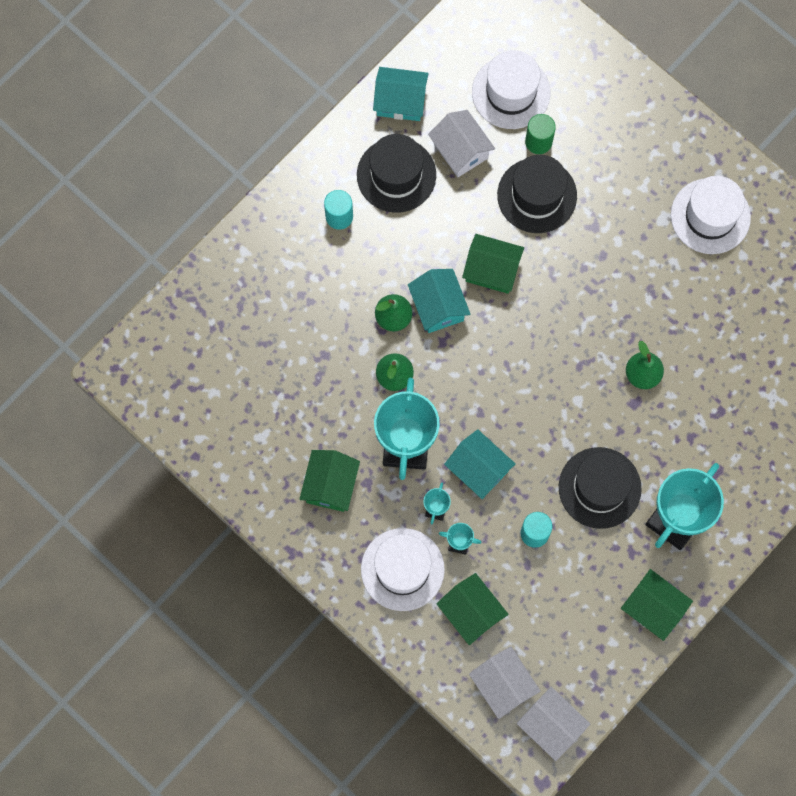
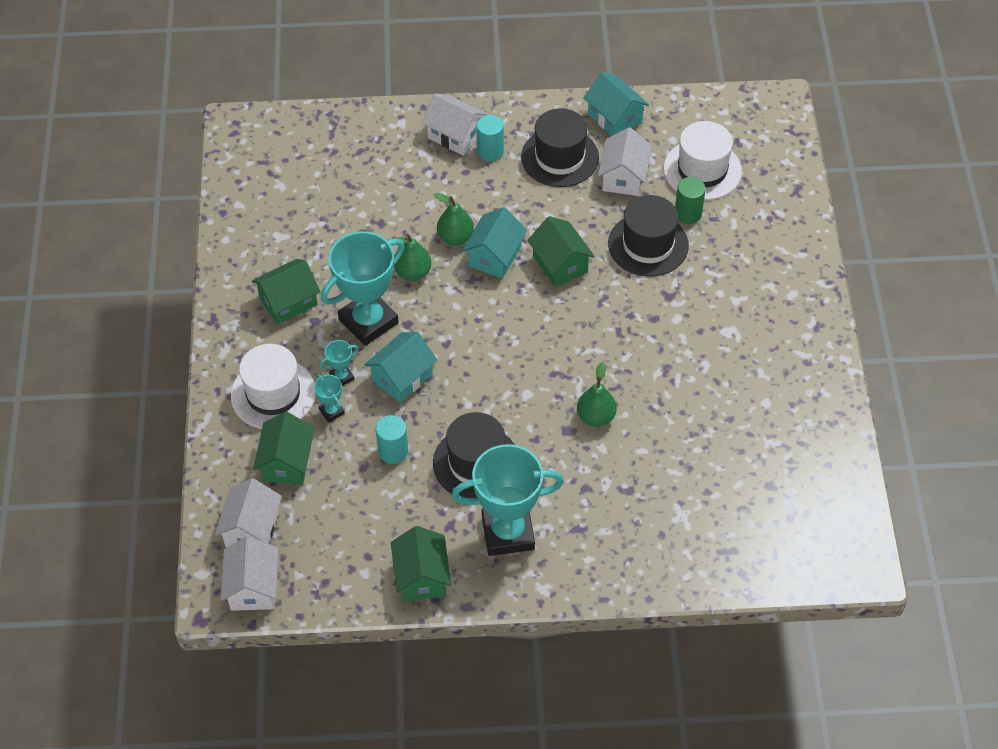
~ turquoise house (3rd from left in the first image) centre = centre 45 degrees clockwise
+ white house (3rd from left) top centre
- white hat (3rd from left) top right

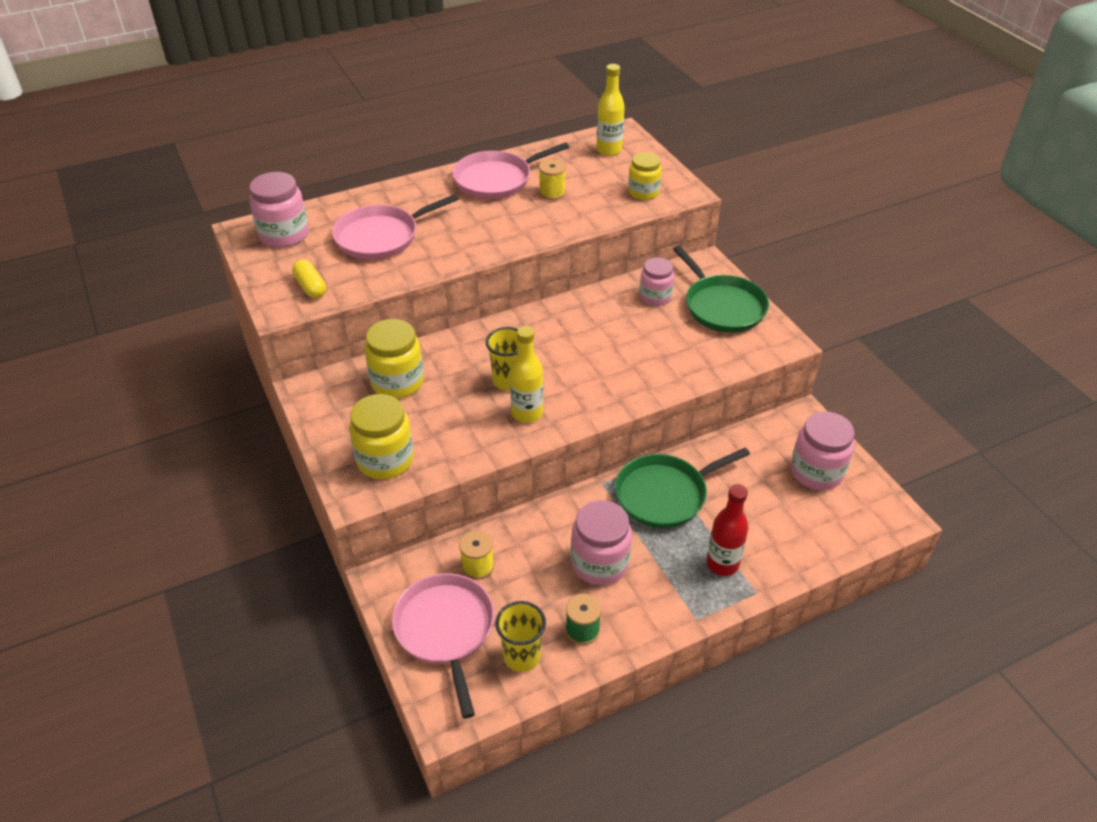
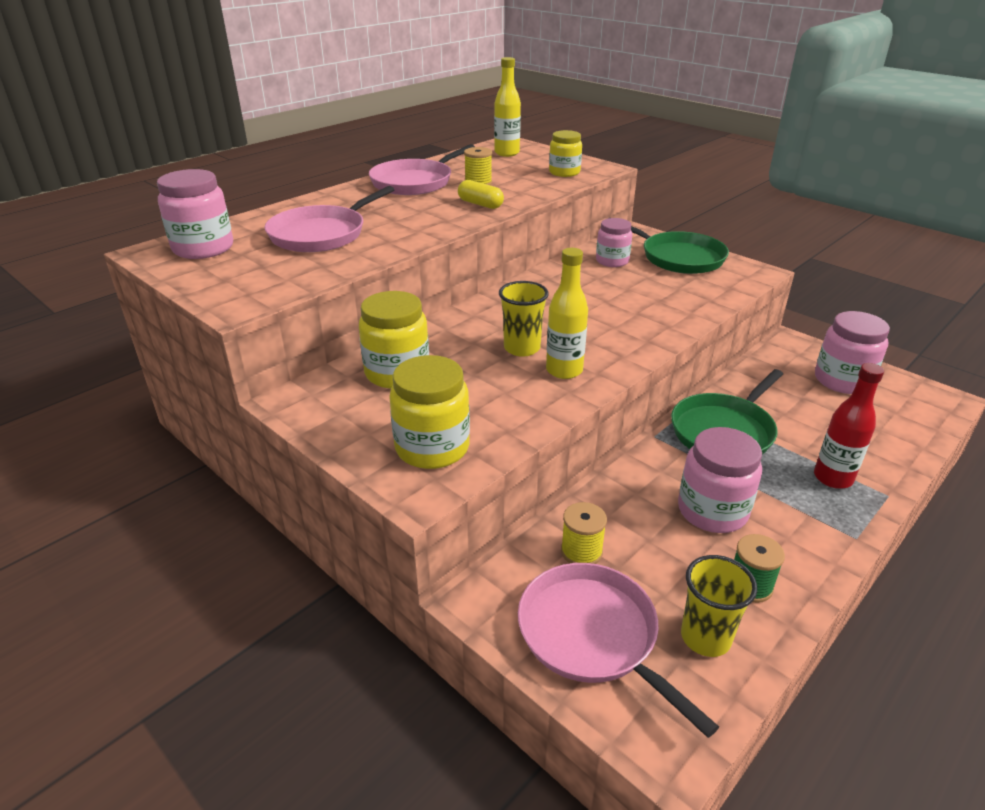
~ yellow capsule middle left to top centre

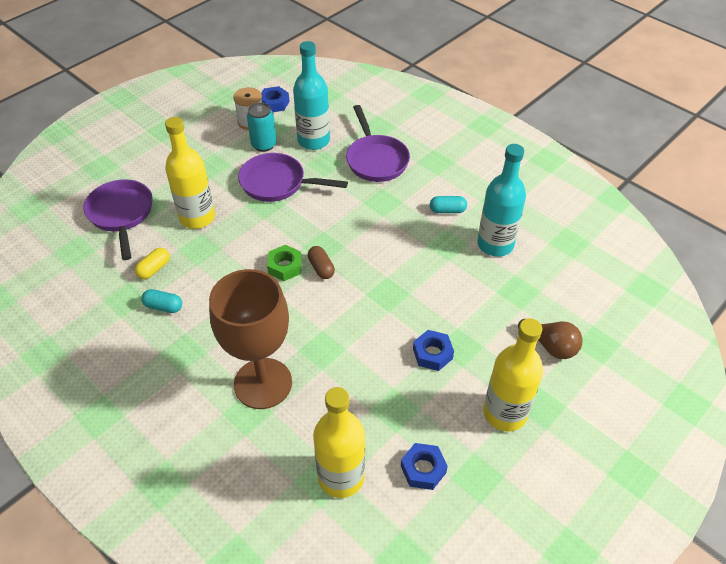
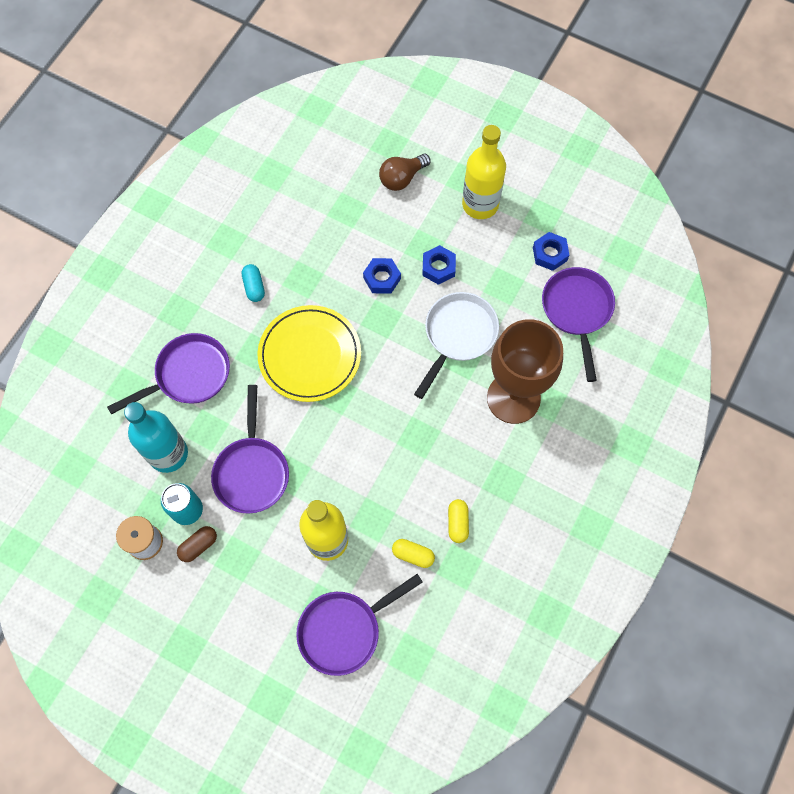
~ brown capsule centre to bottom left
+ yellow plate centre
~ blue nut (1st from left) top centre to centre
~ brown light bulb middle right = top centre 150 degrees counterclockwise
+ white pan centre
~ turquoise capsule (1st from left) middle left to yellow capsule (2nd from left) centre
~ yellow bottle (2nd from left) bottom centre to purple pan (4th from left) middle right
- green nut centre
- turquoise bottle (2nd from left) middle right

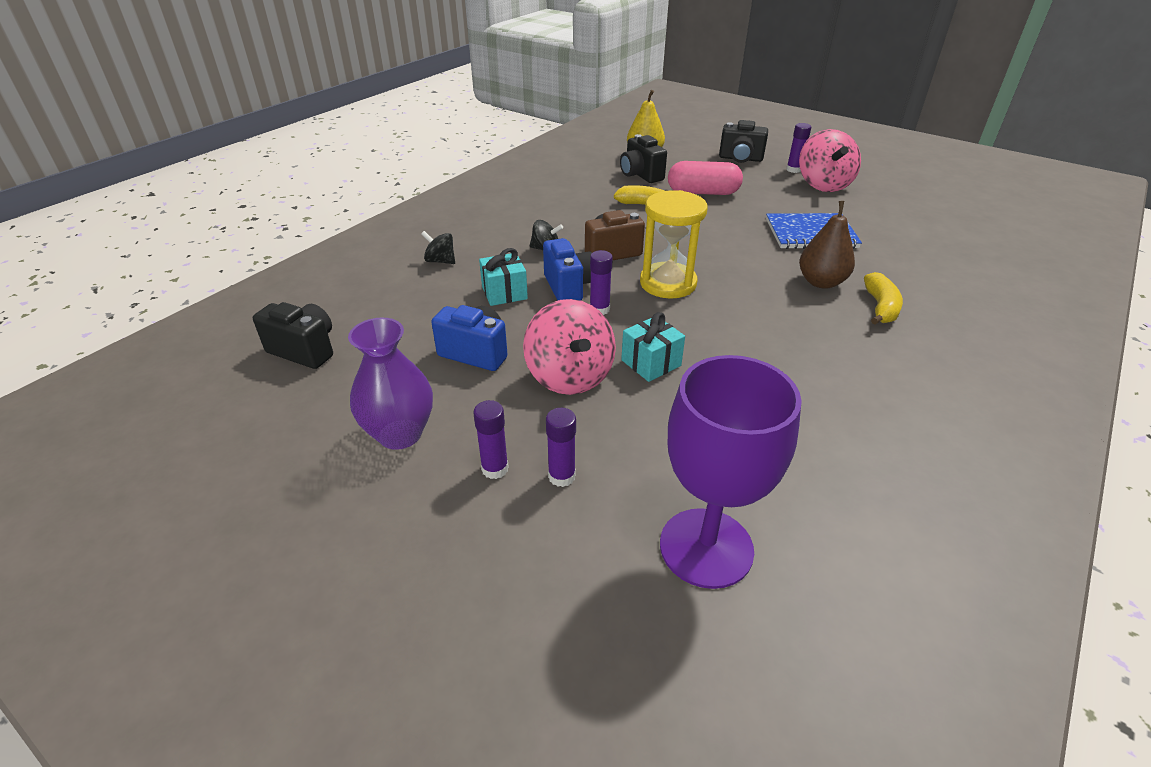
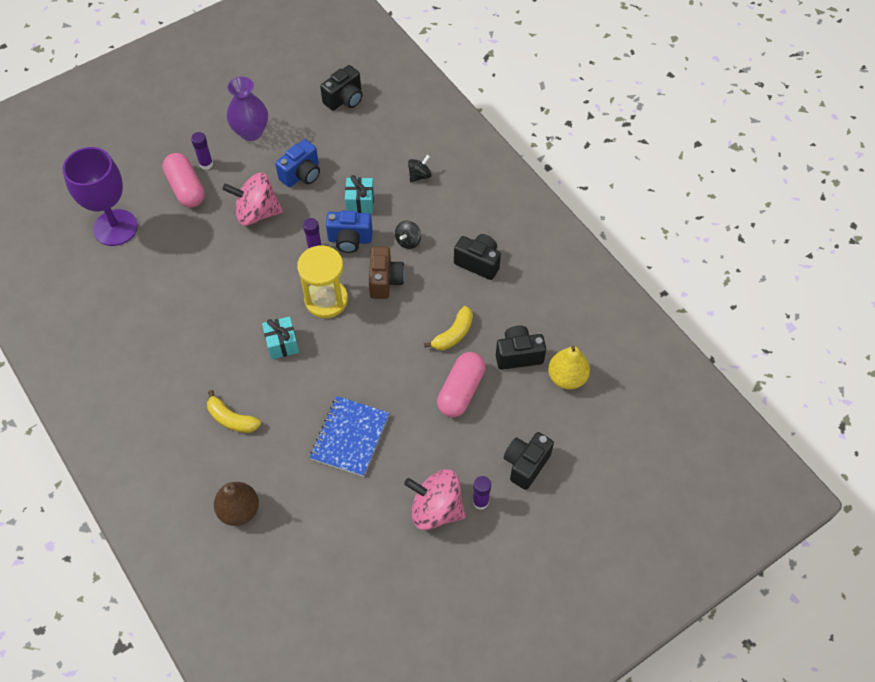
~ purple glue stick (2nd from left) centre to pink capsule (1st from left) top left
~ brown pear top right to bottom left
~ turquoise gift (2nd from left in the first image) centre to turquoise gift (1st from left) middle left
+ black camera (2nd from left) centre

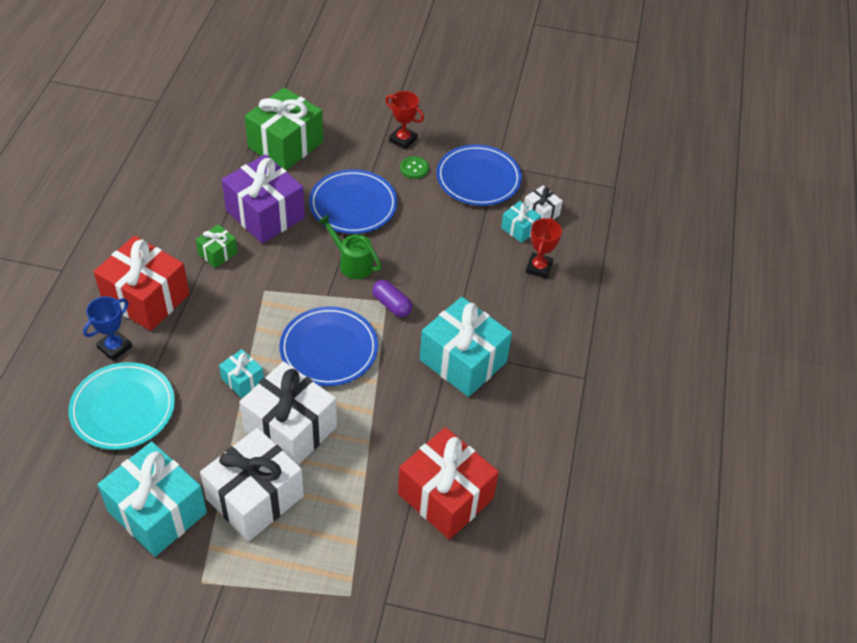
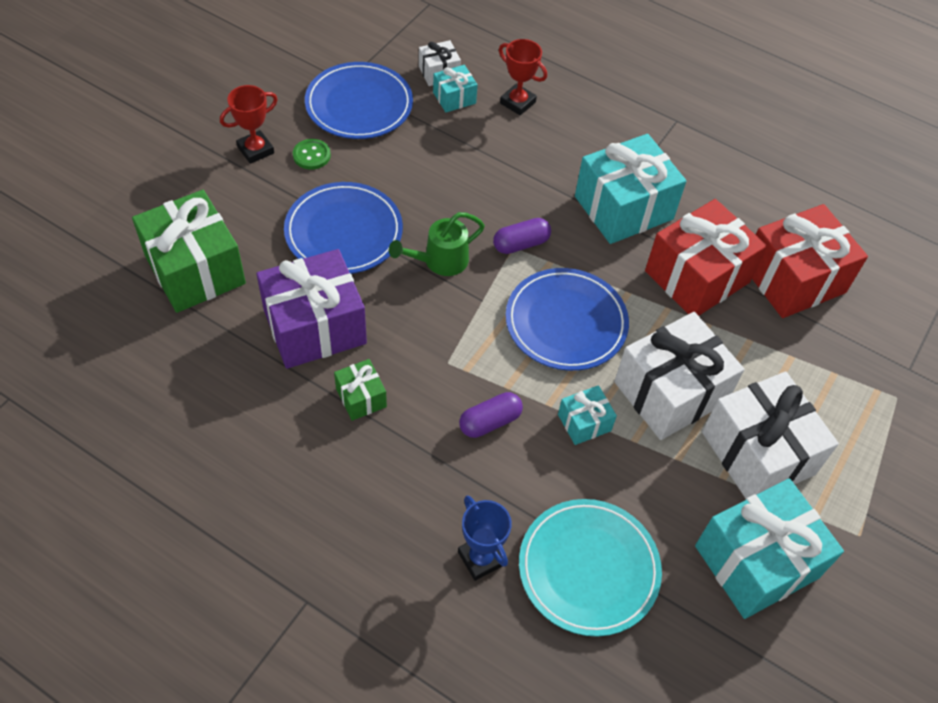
+ purple capsule (1st from left) centre
~ red gift (1st from left) middle left to middle right

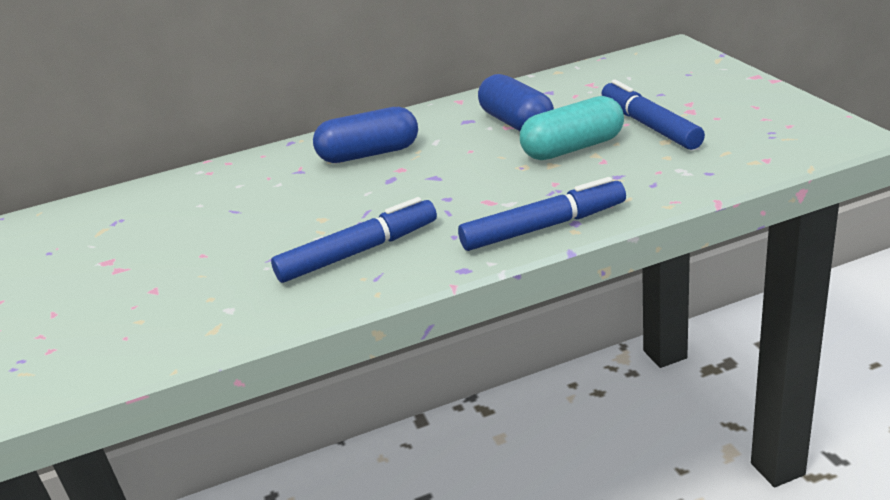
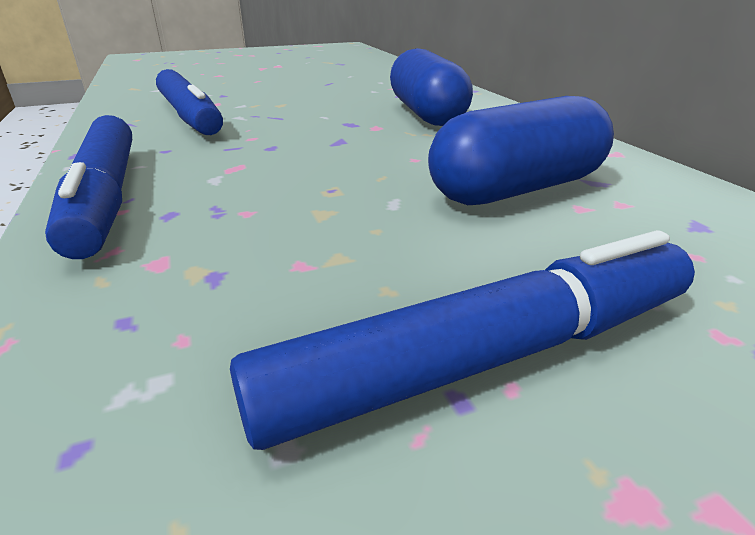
- turquoise capsule top centre

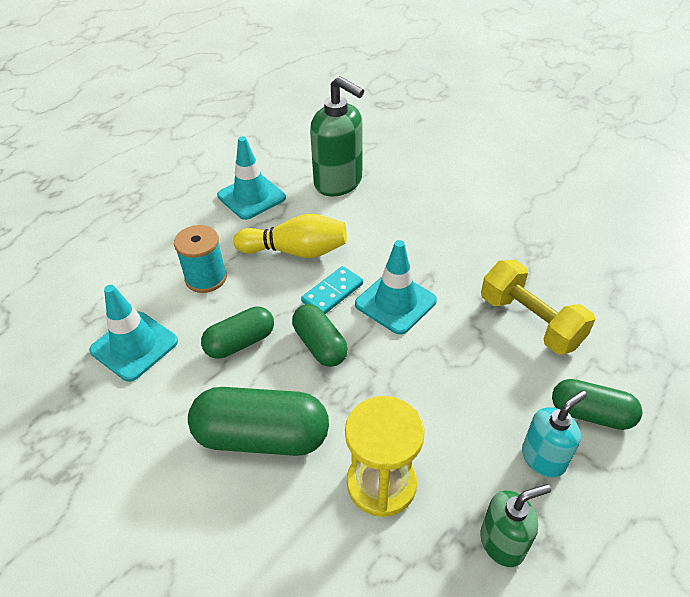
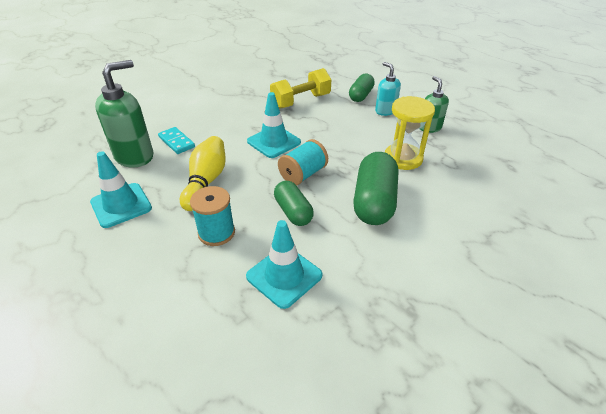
~ turquoise domino centre to middle left
~ green capsule (3rd from left) centre to turquoise spool (2nd from left) centre

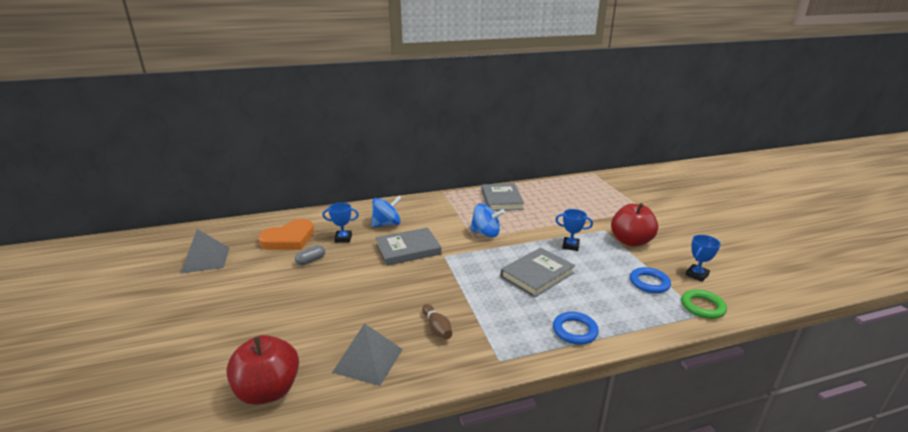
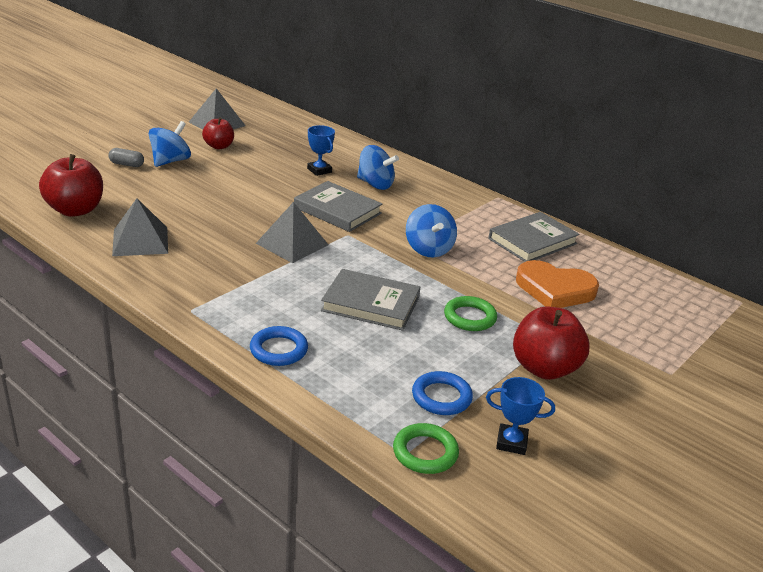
~ grey capsule centre to top left
+ blue spinning top (1st from left) top left
+ red apple (2nd from left) top left
+ grey pyramid (3rd from left) centre
~ blue trophy (2nd from left) centre to green ring (2nd from left) centre
~ orange heart middle left to middle right
- brown bowling pin bottom centre

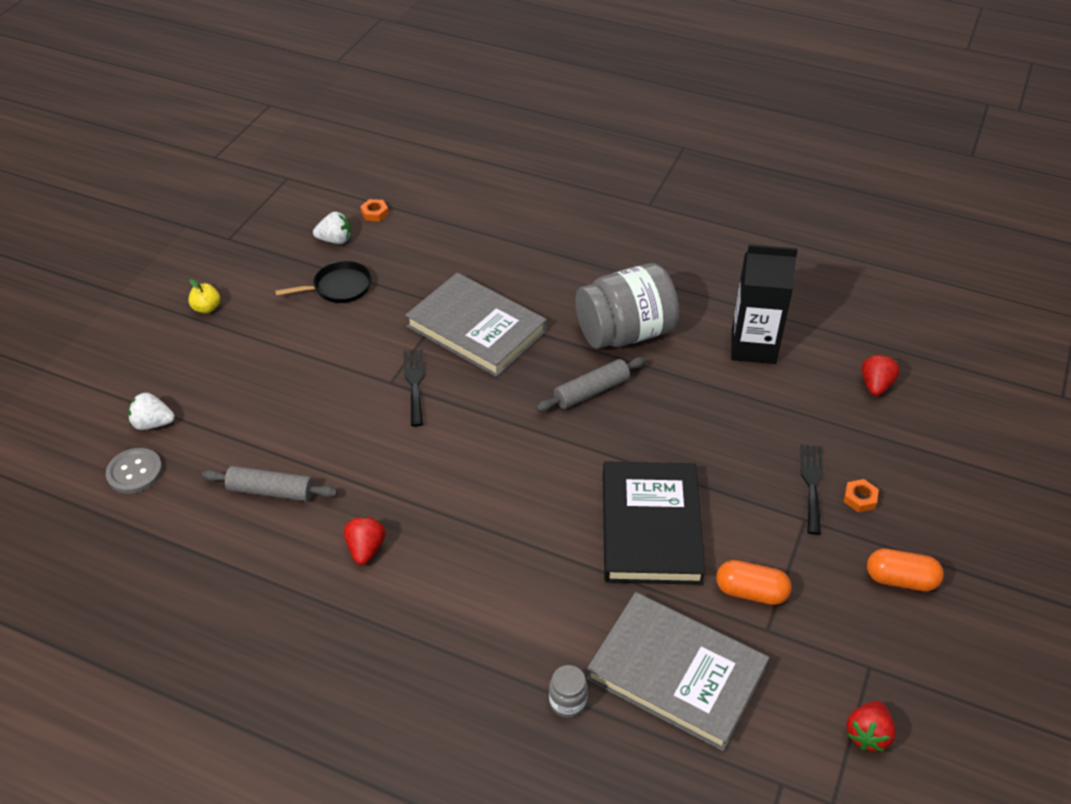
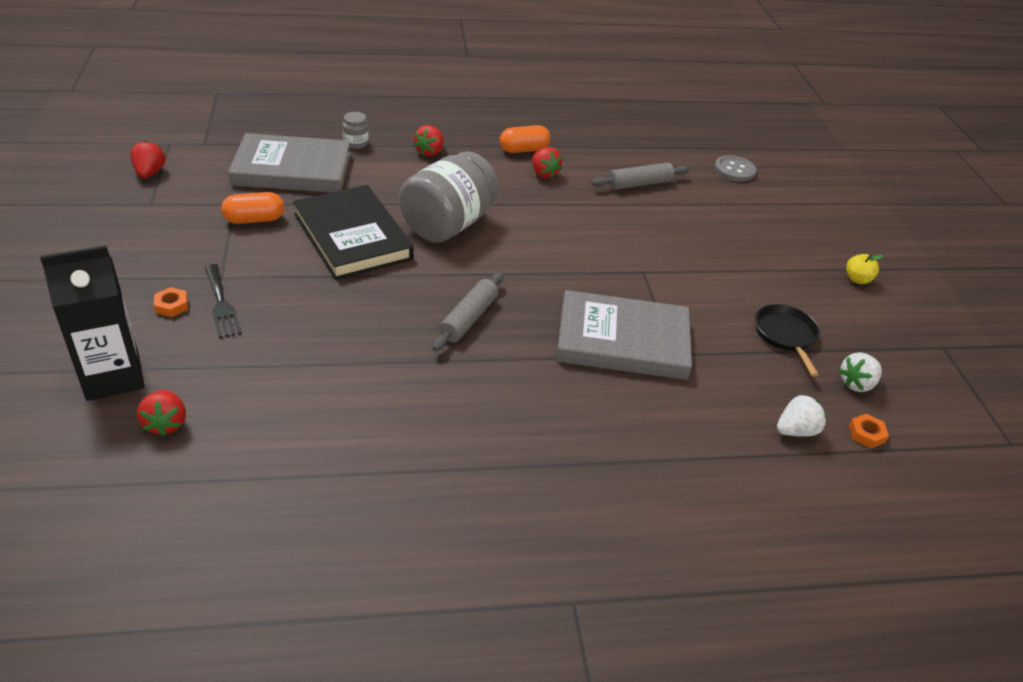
~ black carton middle right to middle left
~ grey jar (2nd from left) centre to top centre
+ red strawberry (3rd from left) top centre
~ orange capsule (2nd from left) bottom right to top centre
~ black pan middle left = middle right 135 degrees clockwise
~ white strawberry (1st from left) middle left to middle right
- black fork (1st from left) centre

